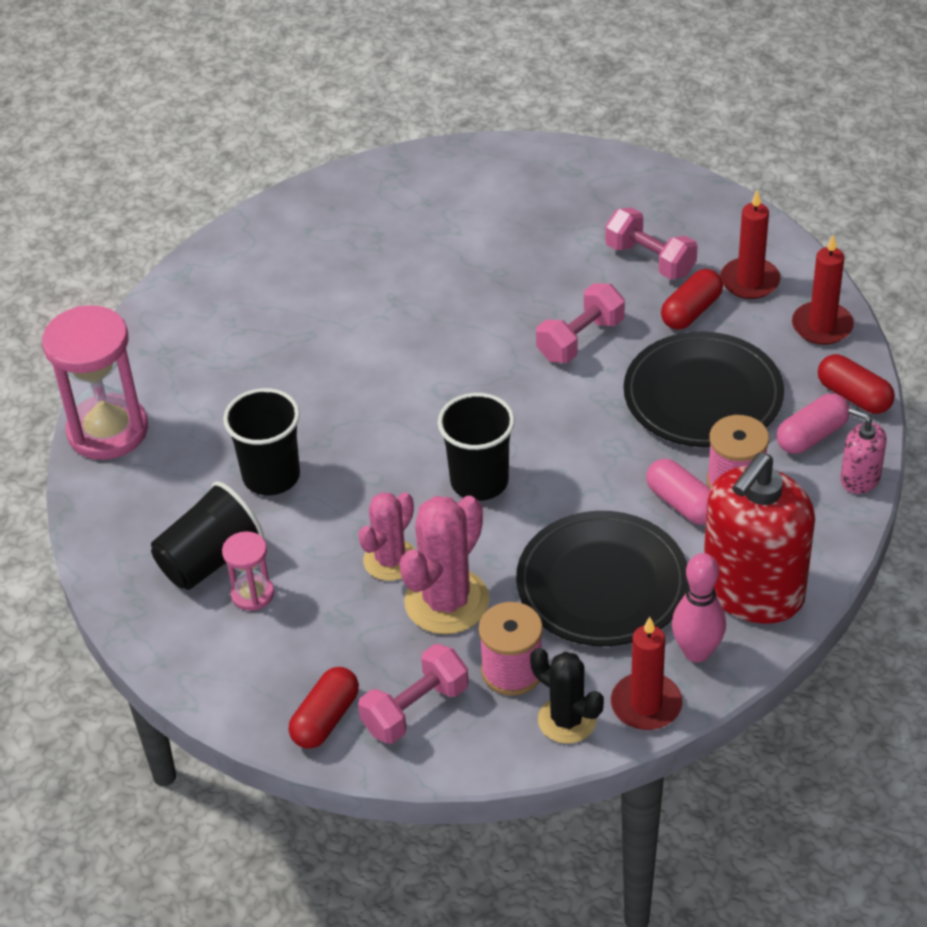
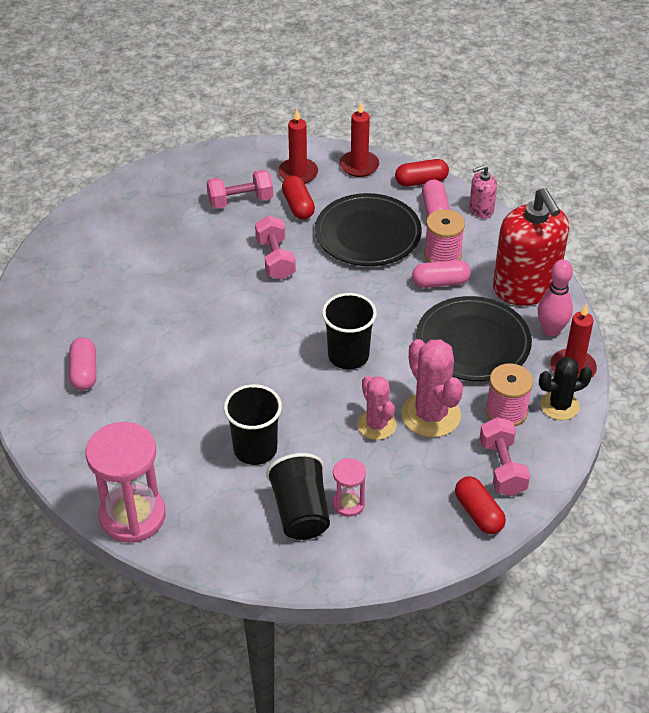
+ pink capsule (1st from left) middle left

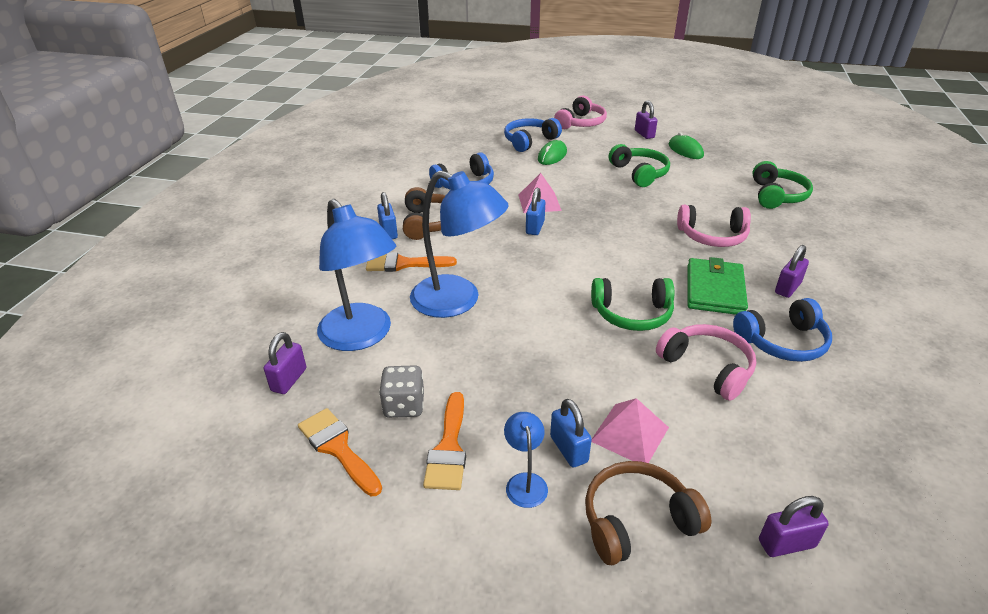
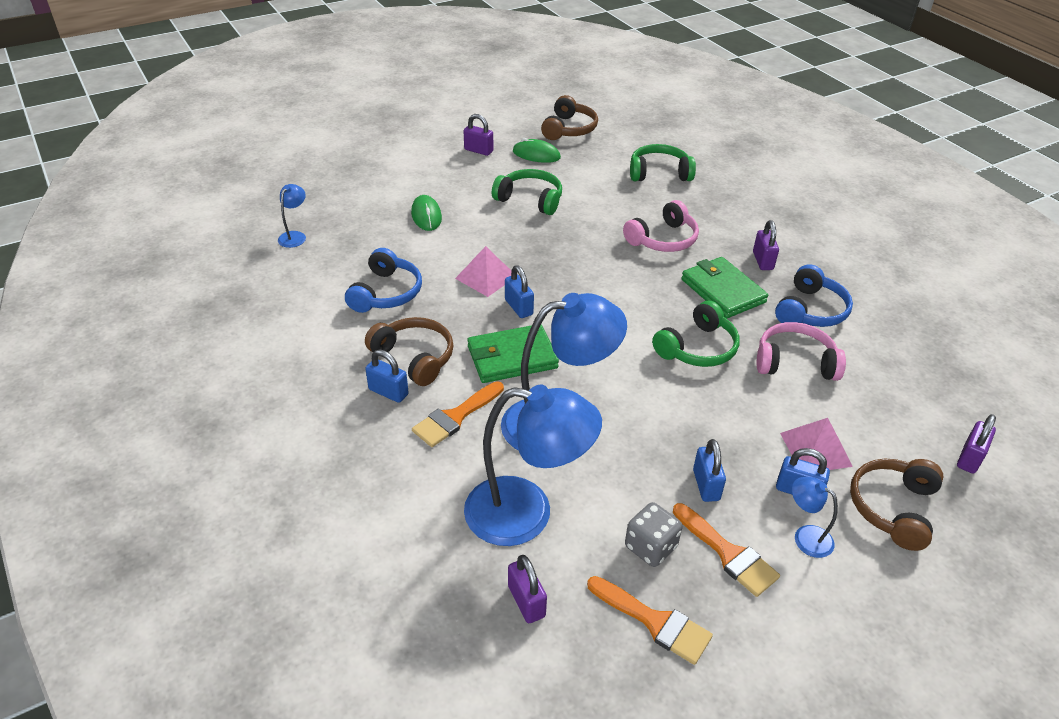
+ blue lamp (1st from left) top left
+ green wallet (1st from left) centre
+ brown headphones (2nd from left) top centre
~ orange brush (1st from left in the first image) bottom centre = bottom centre 150 degrees counterclockwise
~ green headphones (3rd from left in the first image) top right = top centre 60 degrees counterclockwise
+ blue padlock (3rd from left) middle right
- blue headphones (2nd from left) top centre
- pink headphones (1st from left) top centre

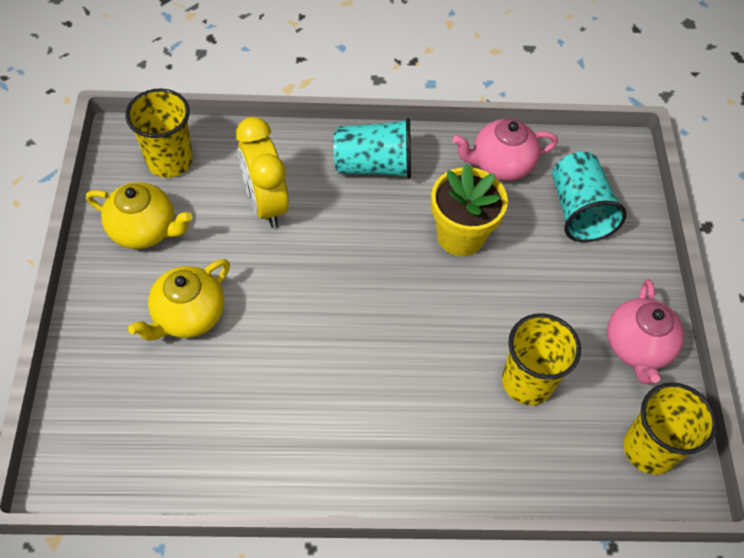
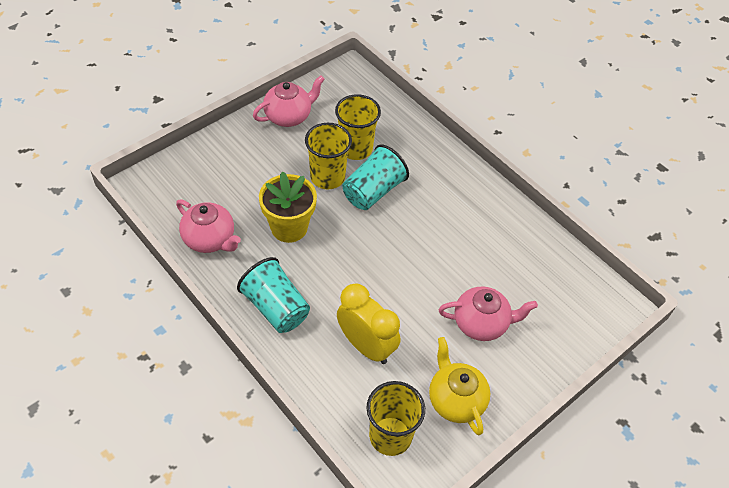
~ yellow cup (3rd from left in the first image) bottom right to yellow cup (1st from left) top centre
~ yellow clock top centre = centre 75 degrees counterclockwise
~ turquoise cup (2nd from left) middle right to centre
~ yellow teapot (2nd from left) middle left to pink teapot (3rd from left) middle right

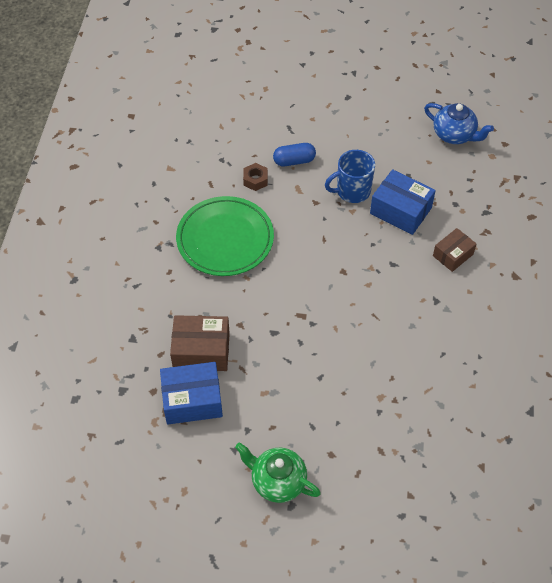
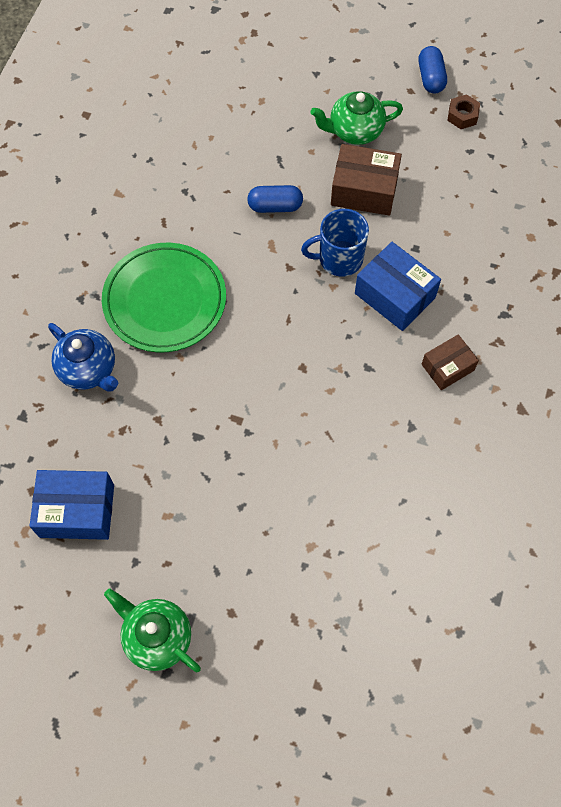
~ blue teapot top right to middle left
+ green teapot (2nd from left) top centre
~ brown box (1st from left) centre to top centre
+ blue capsule (2nd from left) top right
~ brown nut top centre to top right

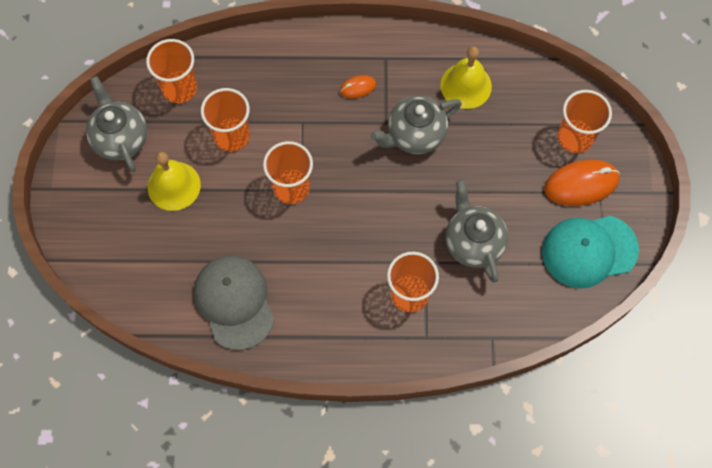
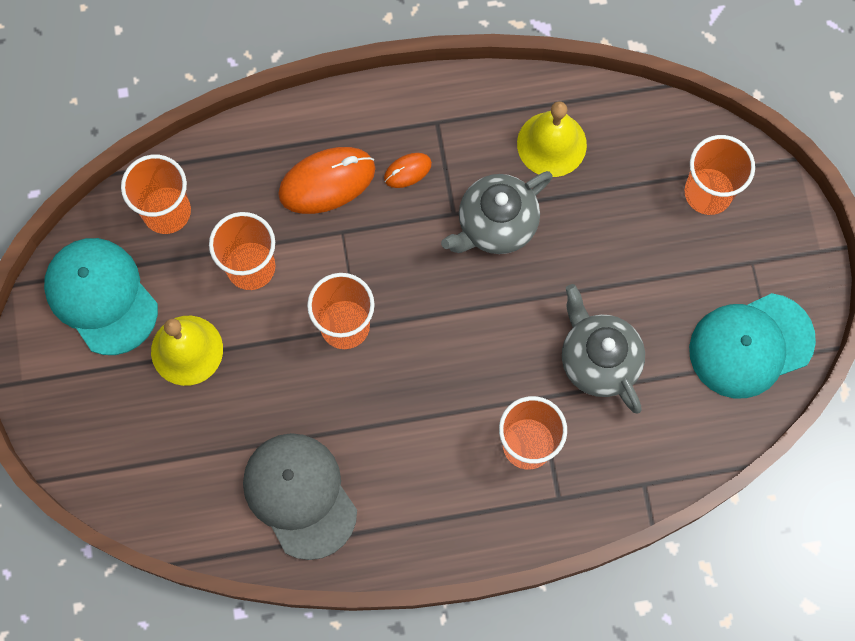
~ grey teapot (1st from left) top left to turquoise cap (1st from left) middle left
~ orange mouse (2nd from left in the first image) middle right to orange mouse (1st from left) top centre

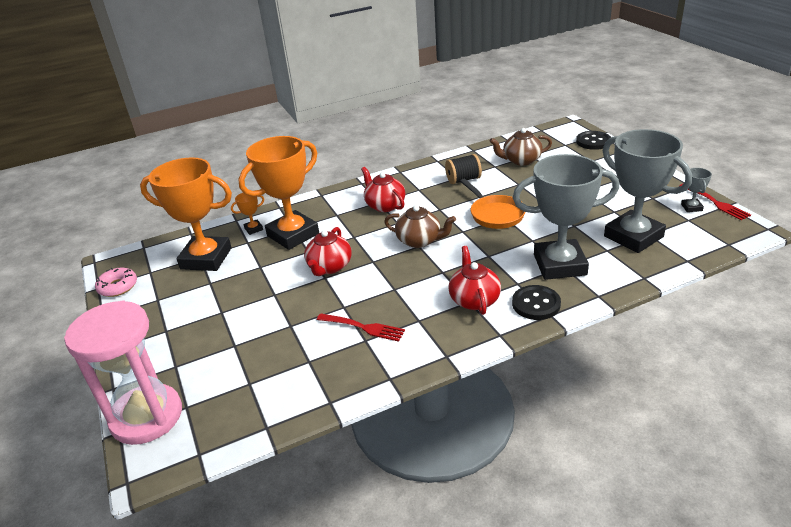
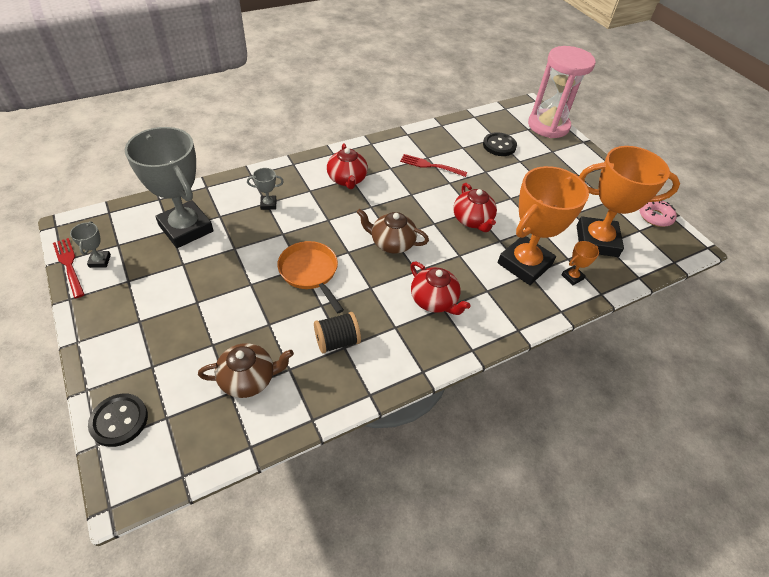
~ grey trophy (1st from left in the first image) middle right = top centre x0.40
~ red teapot (1st from left in the first image) centre = centre 150 degrees clockwise
~ black button (1st from left in the first image) middle right to black button (2nd from left) top centre

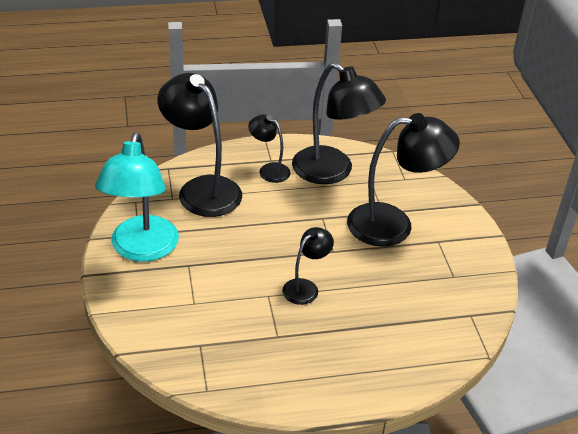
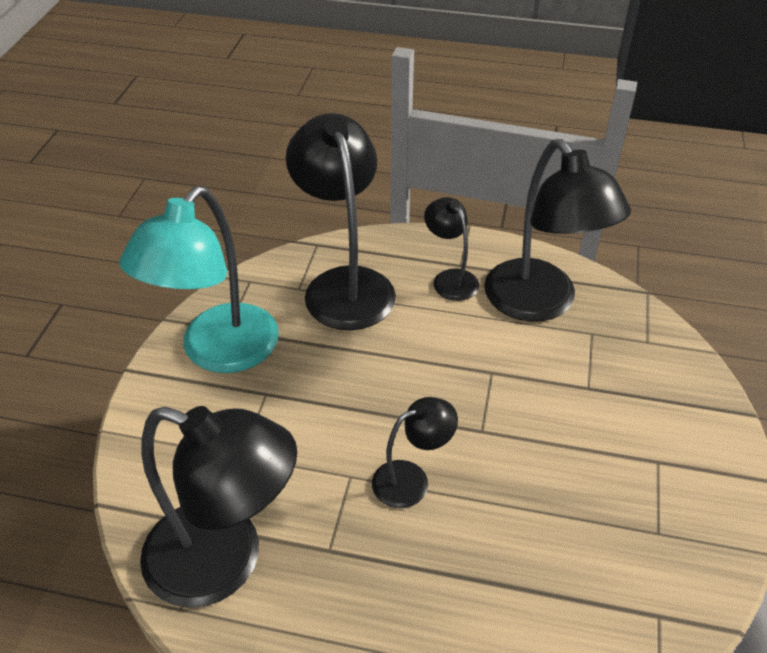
~ black lamp (5th from left in the first image) middle right to black lamp (1st from left) bottom left

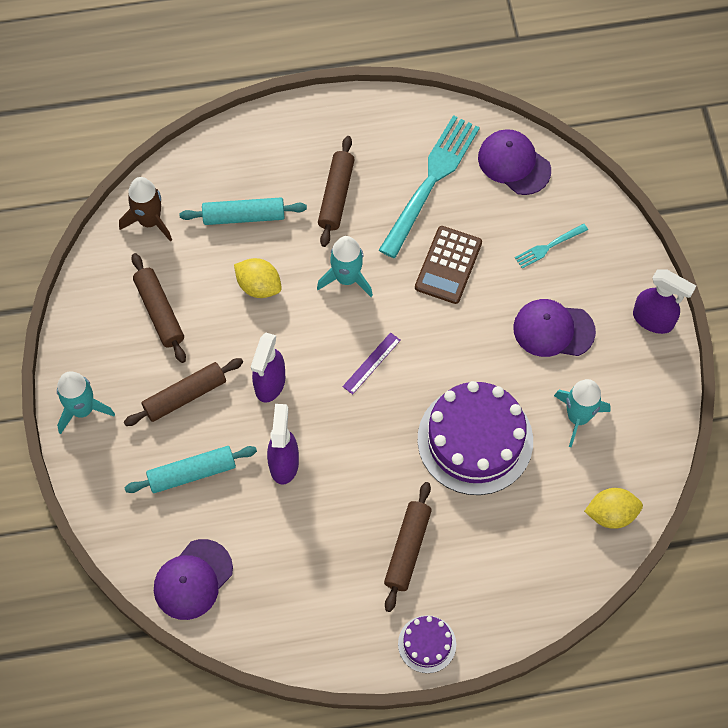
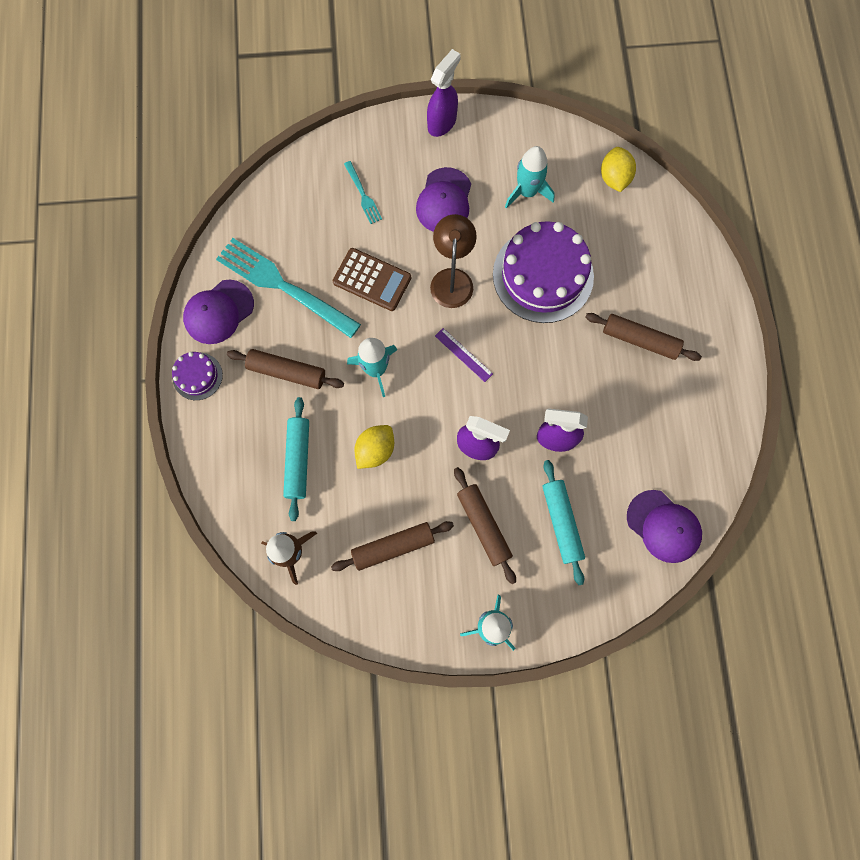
~ purple cake (1st from left) bottom centre to middle left
~ purple cap (2nd from left in the first image) top right to purple cap (1st from left) middle left
+ brown lamp top centre

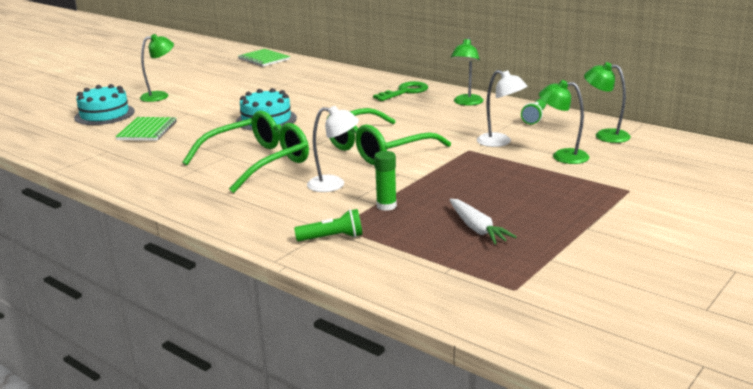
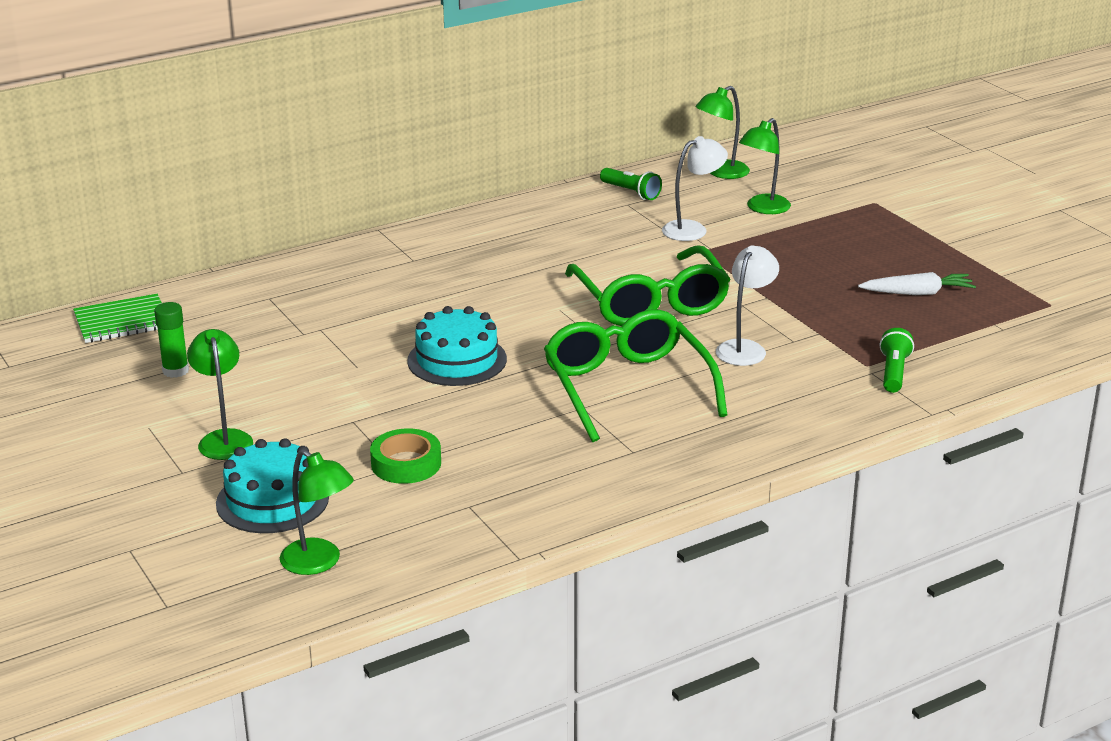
~ green glue stick centre to middle left
~ green lamp (2nd from left) top centre to bottom left
~ green notebook (1st from left) top left to green tape centre
- green key top centre

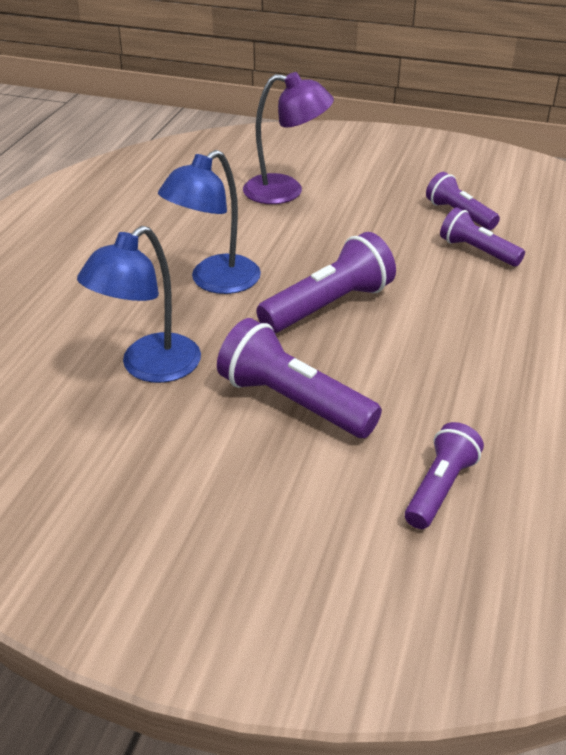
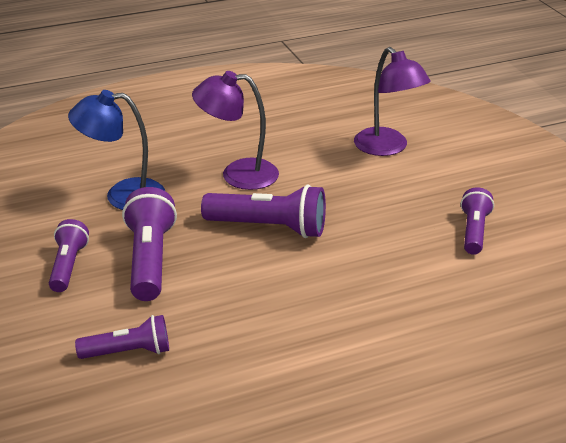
~ purple flashlight (5th from left in the first image) top right to purple flashlight (1st from left) middle left
~ blue lamp (2nd from left) top centre to purple lamp (1st from left) top centre

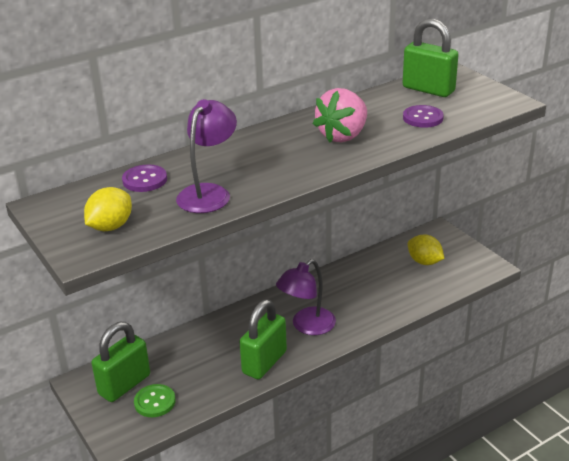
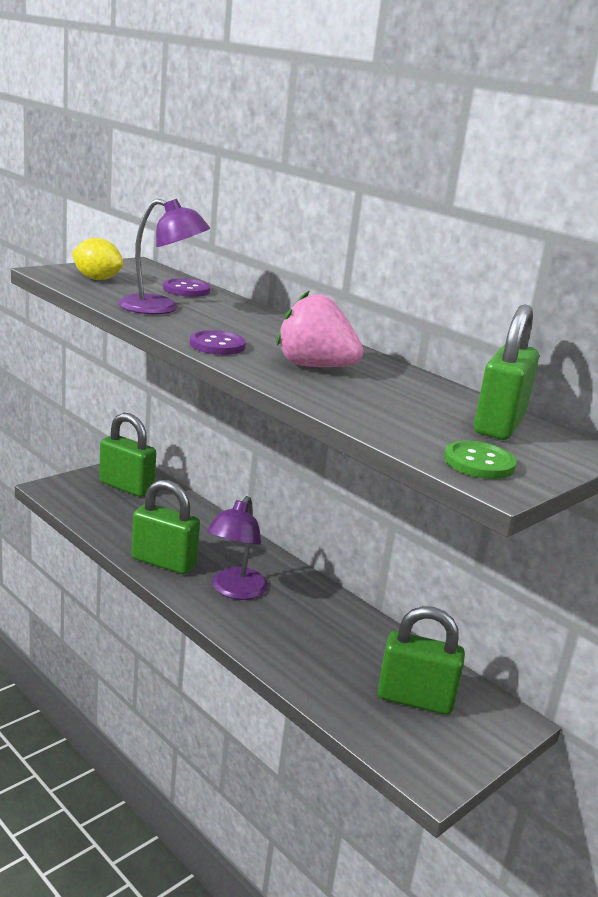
~ purple button (2nd from left) top right to centre
~ purple lamp (2nd from left) centre = centre 105 degrees counterclockwise
~ yellow lemon (2nd from left) middle right to green padlock (3rd from left) bottom right
~ green button bottom left to middle right

